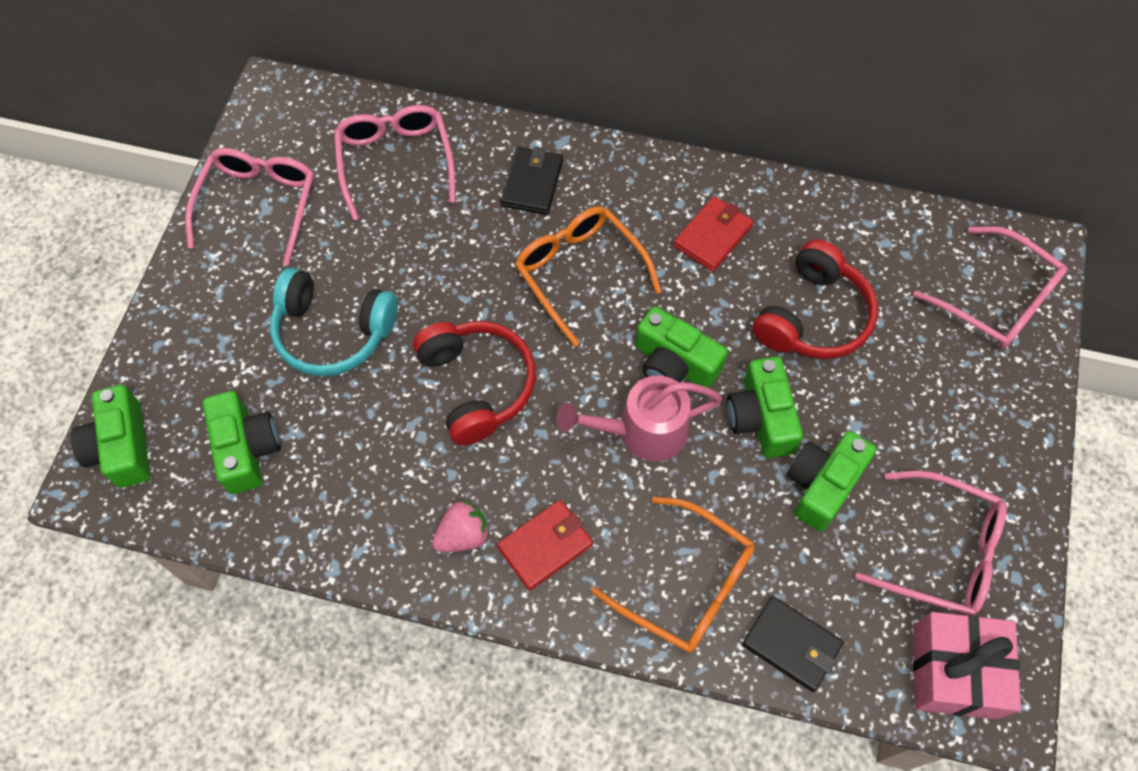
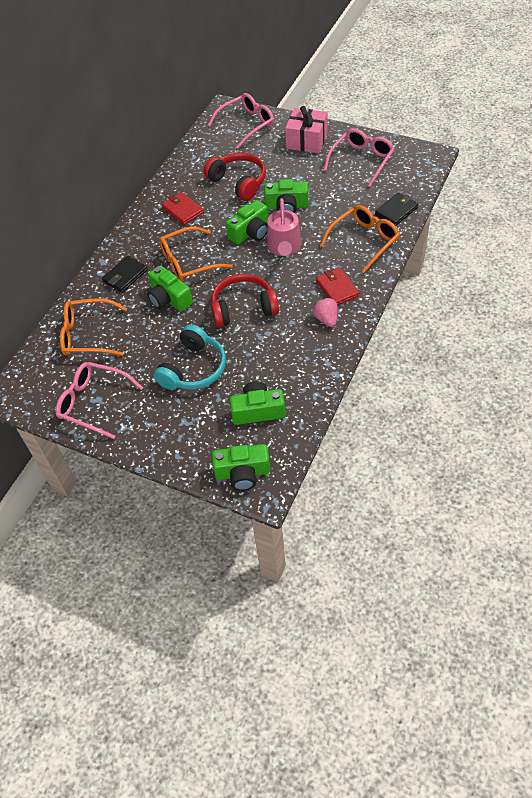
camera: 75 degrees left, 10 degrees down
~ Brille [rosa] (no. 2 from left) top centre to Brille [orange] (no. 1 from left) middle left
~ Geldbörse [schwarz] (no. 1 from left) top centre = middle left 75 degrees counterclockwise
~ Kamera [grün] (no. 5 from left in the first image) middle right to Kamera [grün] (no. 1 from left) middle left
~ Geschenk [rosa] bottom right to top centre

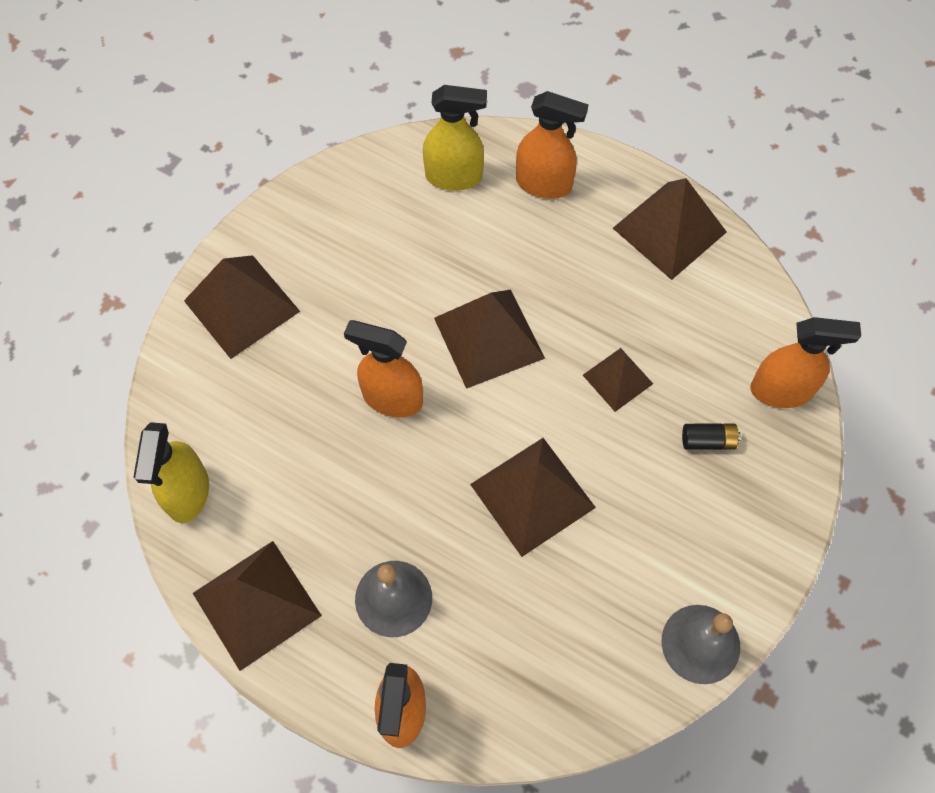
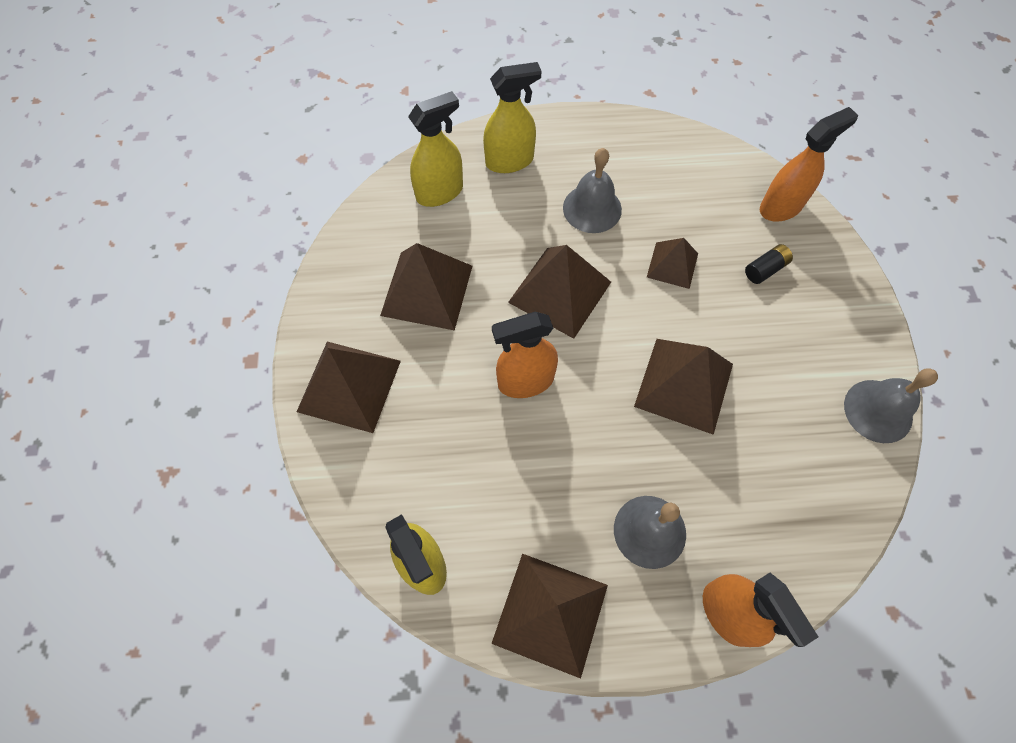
camera: 35 degrees left, 0 degrees up
~ Pyramide [braun] (no. 6 from left in the first image) top right to Pyramide [braun] (no. 2 from left) centre
~ Sprühflasche [orange] (no. 3 from left) top centre to Sprühflasche [gelb] (no. 3 from left) top centre
+ Glocke [grau] (no. 1 from left) top centre

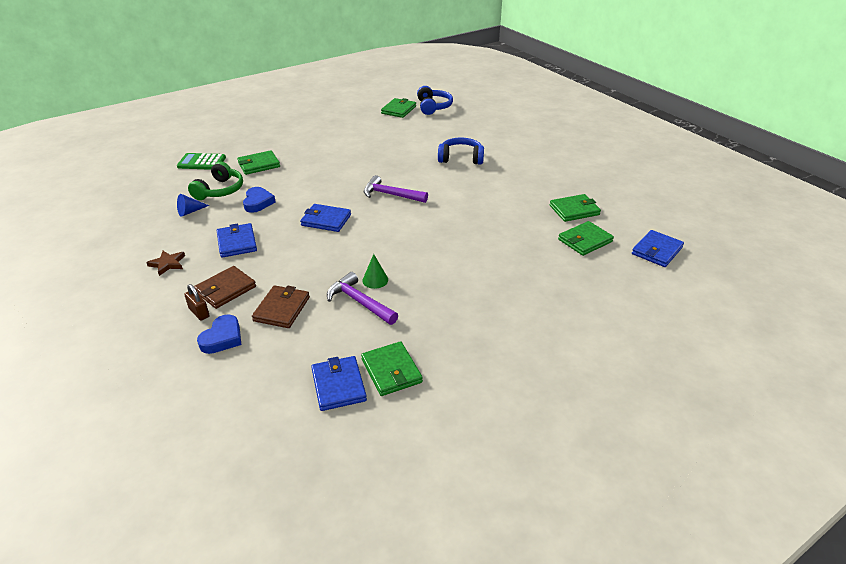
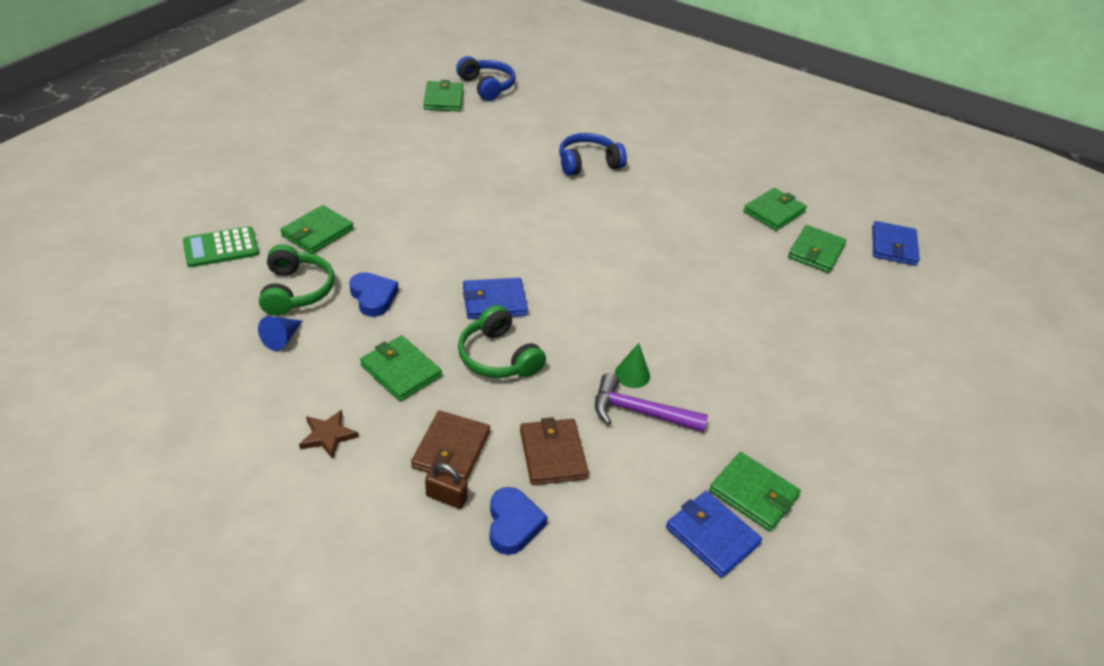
camera: 30 degrees left, 5 degrees up
~ Geldbörse [blau] (no. 1 from left) middle left to Geldbörse [grün] (no. 2 from left) centre
+ Kopfhörer [grün] (no. 2 from left) centre
- Hammer [lila] (no. 2 from left) centre

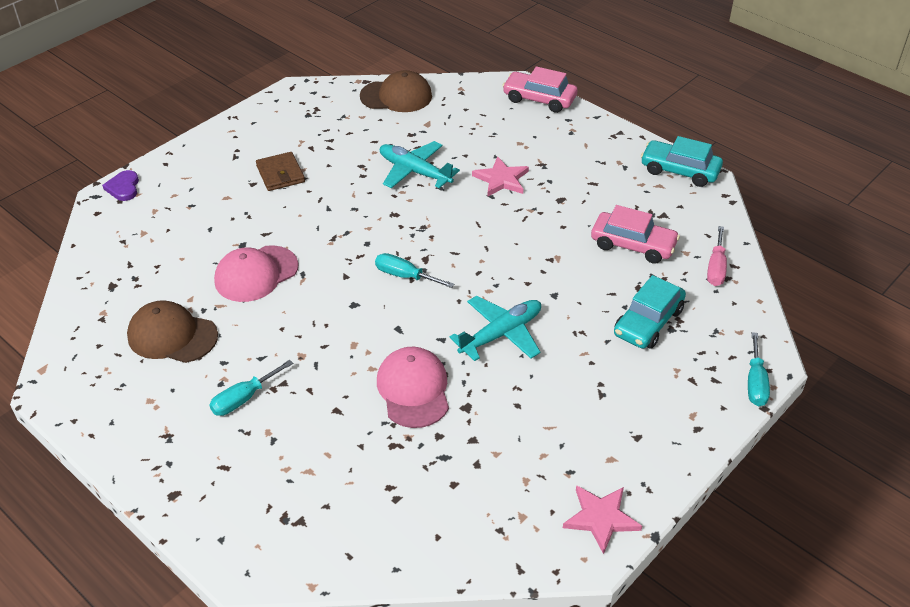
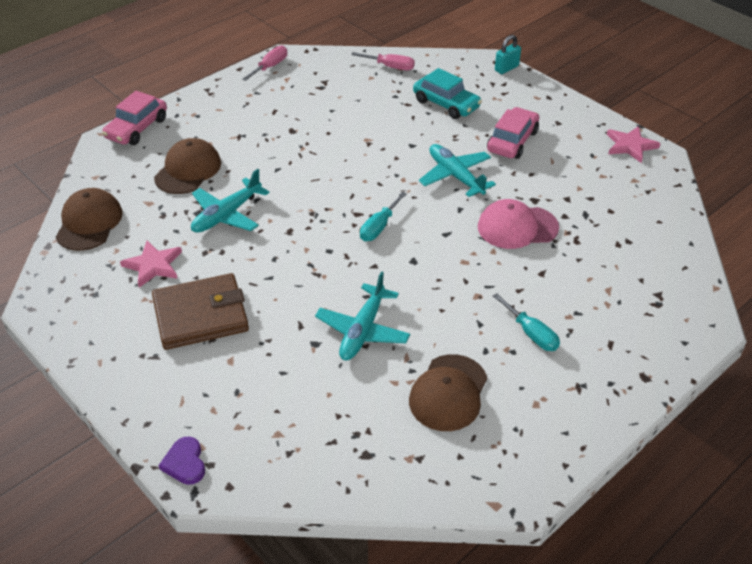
camera: 85 degrees left, 0 degrees up
~ Stern [rosa] (no. 1 from left) top centre to middle left
~ Geldbörse [braun] top left = middle left x1.67
+ Kappe [braun] (no. 2 from left) top left
~ Herz [lila] top left = bottom left 75 degrees clockwise
~ Auto [türkis] (no. 2 from left) top right to Schraubenzieher [rosa] (no. 1 from left) top centre
~ Kappe [rosa] (no. 1 from left) middle left to Flugzeug [türkis] (no. 2 from left) centre
~ Auto [rosa] (no. 2 from left) middle right to top right
~ Schraubenzieher [türkis] (no. 3 from left) middle right to Vorhängeschloss [türkis] top right

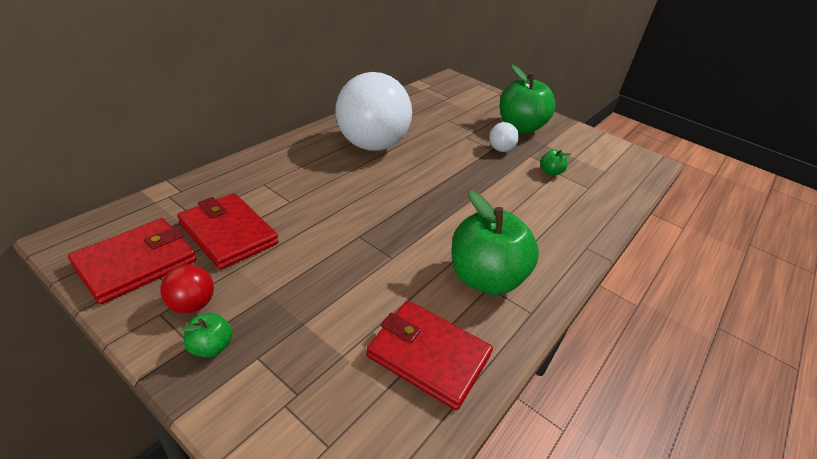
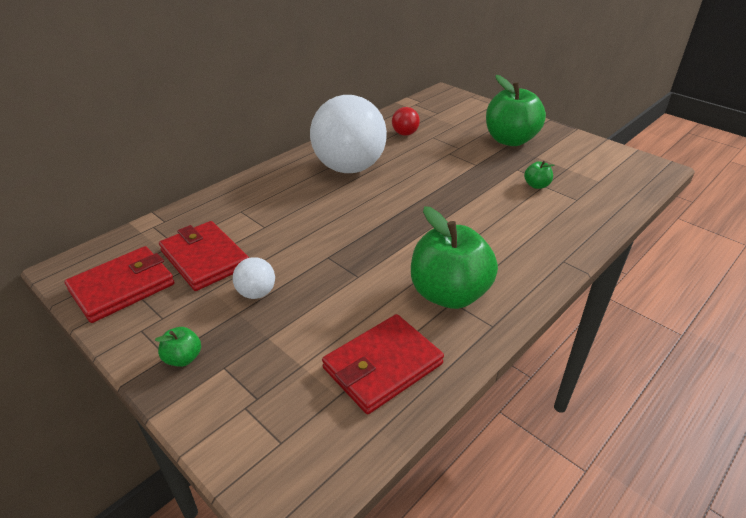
camera: 10 degrees right, 0 degrees up
~ Ball [weiß] (no. 2 from left in the first image) top centre to Ball [weiß] (no. 1 from left) centre
~ Geldbörse [rot] (no. 3 from left) bottom centre = bottom centre 75 degrees counterclockwise
~ Ball [rot] middle left to top centre

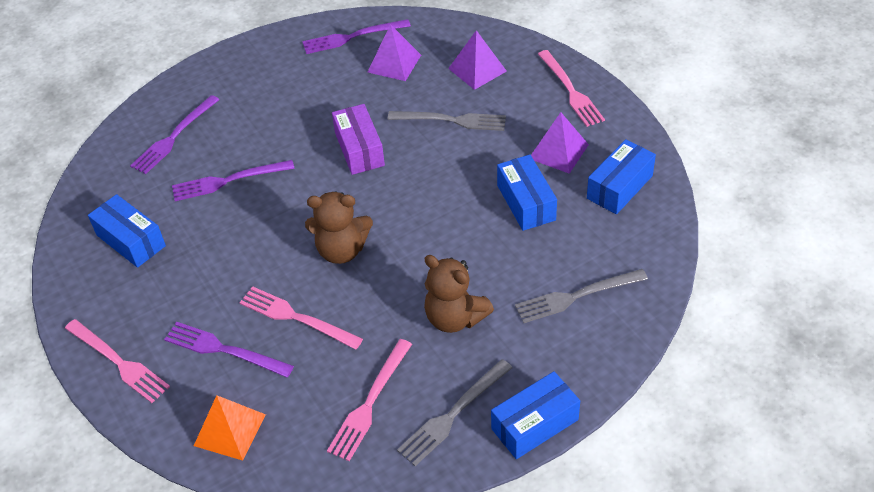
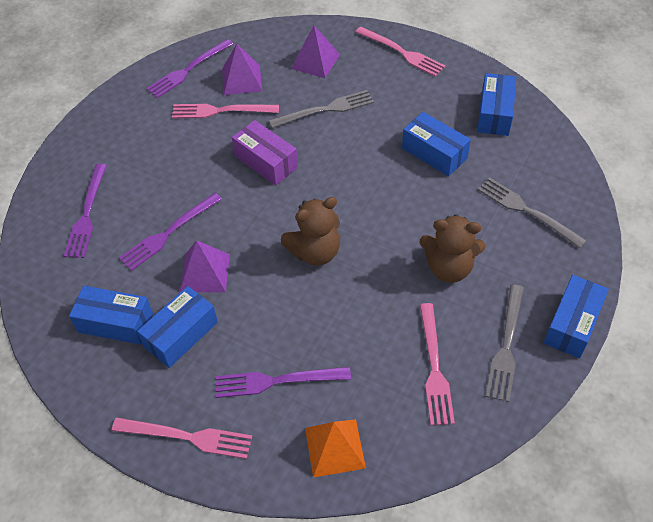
camera: 30 degrees left, 5 degrees up
+ Schachtel [blau] (no. 2 from left) middle left
~ Gabel [rosa] (no. 2 from left) centre to top centre
~ Pyramide [lila] (no. 3 from left in the first image) top centre to Pyramide [lila] (no. 1 from left) middle left
~ Gabel [grau] (no. 3 from left) centre = middle right 90 degrees clockwise

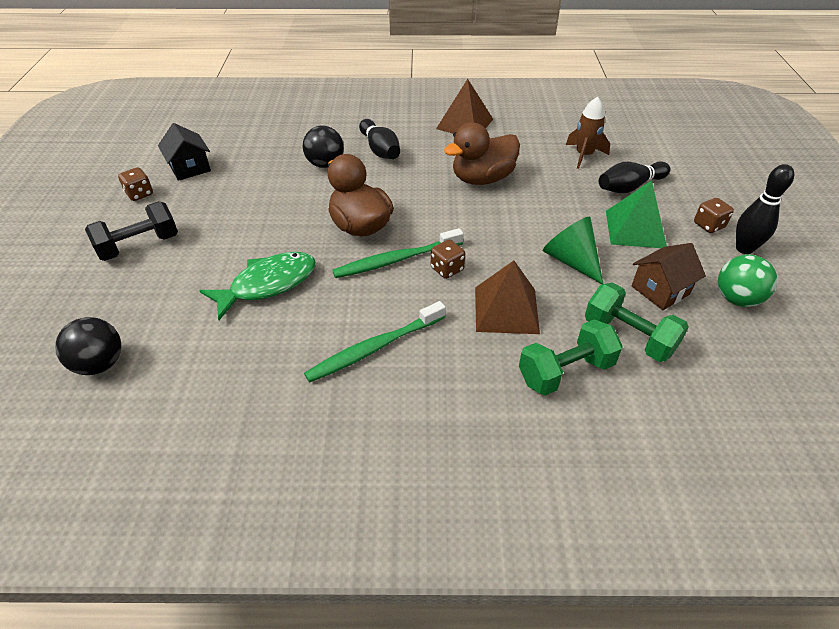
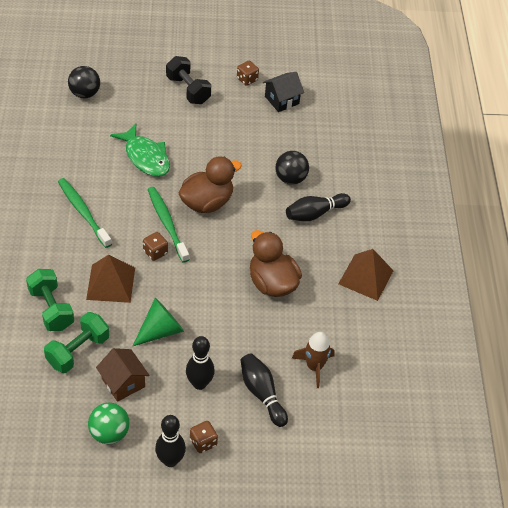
camera: 85 degrees right, 5 degrees up
~ Pyramide [grün] middle right to Bowlingkegel [schwarz] (no. 2 from left) bottom centre

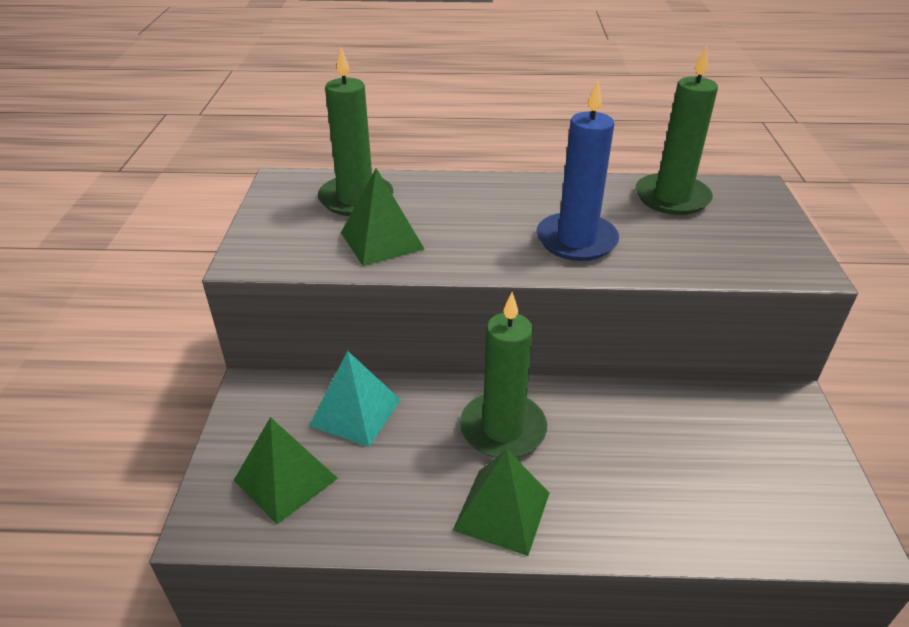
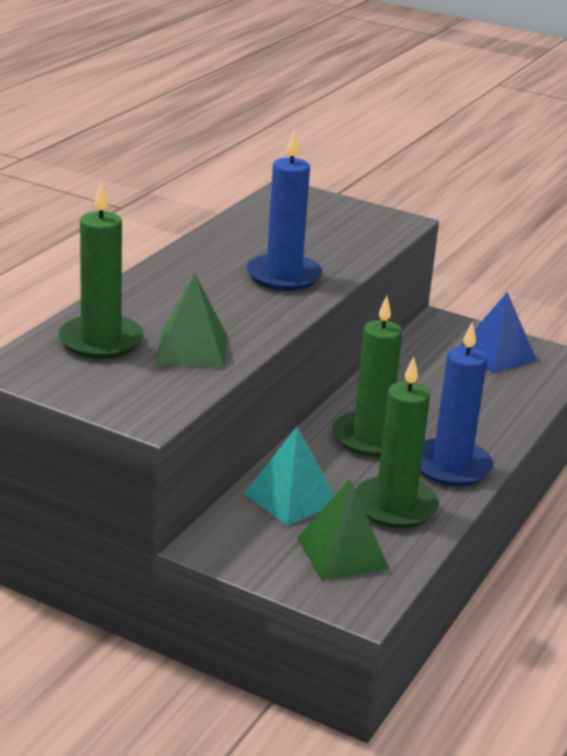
camera: 65 degrees left, 10 degrees down
~ Kerze [grün] (no. 3 from left) top right to middle right
~ Pyramide [grün] (no. 3 from left) bottom centre to Kerze [blau] (no. 2 from left) middle right
+ Pyramide [blau] middle right

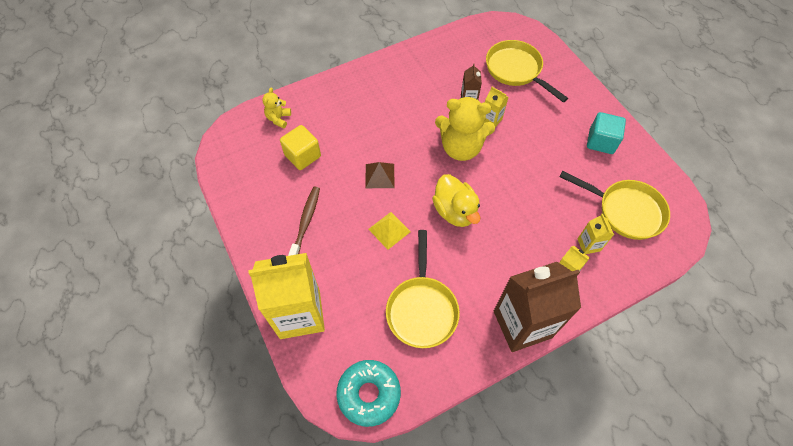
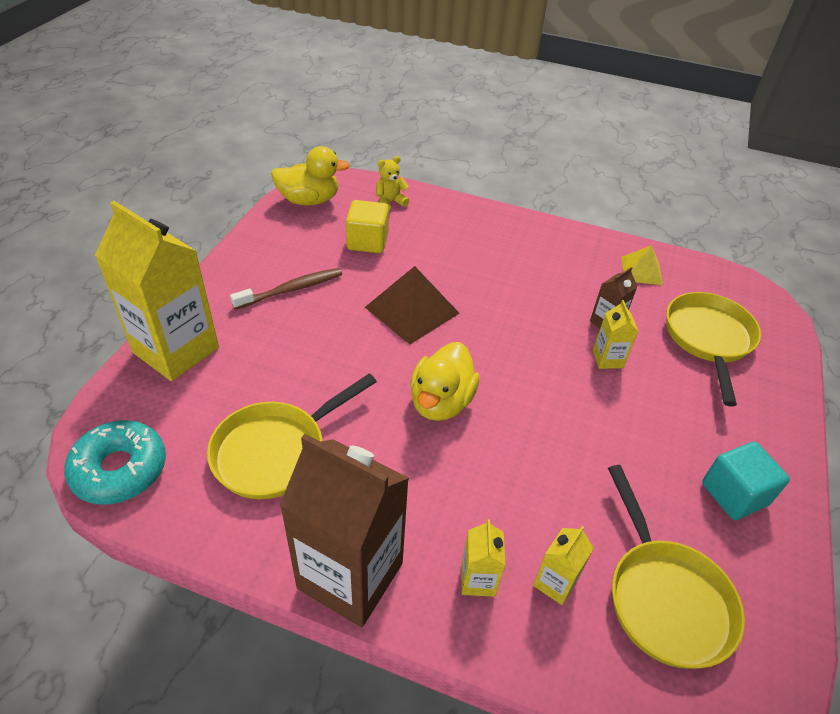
camera: 45 degrees right, 15 degrees down
+ Ente [gelb] (no. 1 from left) top centre
~ Pyramide [braun] centre = centre x1.64
~ Pyramide [gelb] centre to middle right
- Teddybär [gelb] (no. 2 from left) top centre

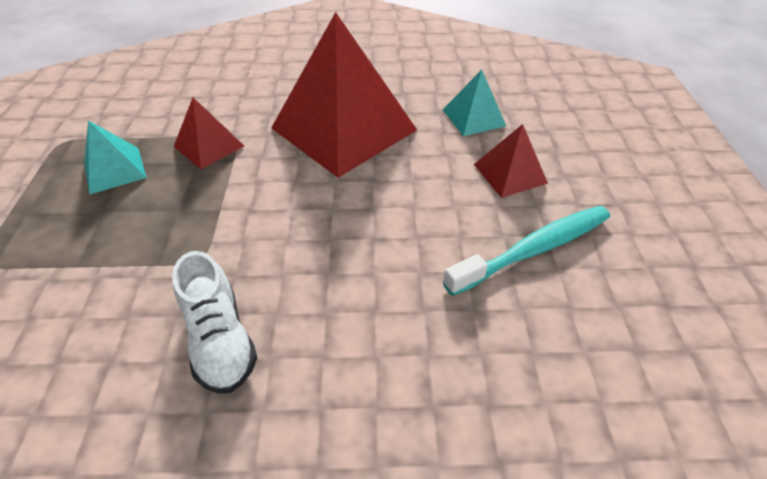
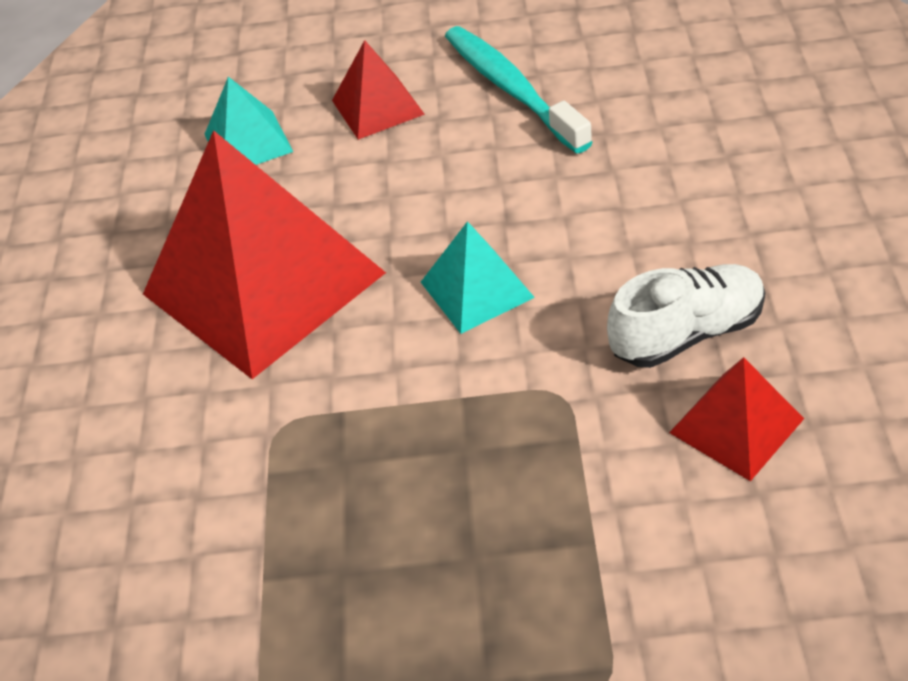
camera: 85 degrees left, 0 degrees up
~ Pyramide [türkis] (no. 1 from left in the first image) top left to Pyramide [türkis] (no. 2 from left) centre
~ Pyramide [rot] (no. 1 from left in the first image) top left to Pyramide [rot] (no. 3 from left) middle right

